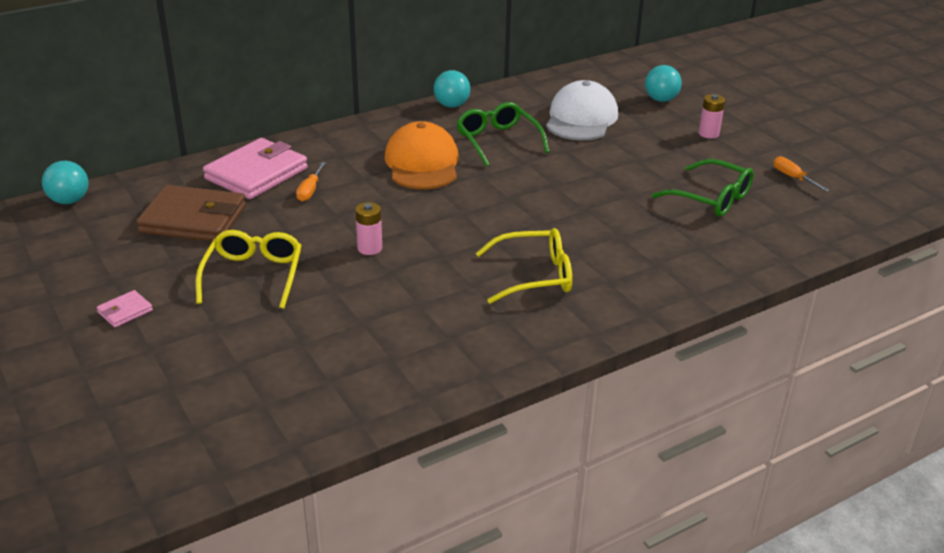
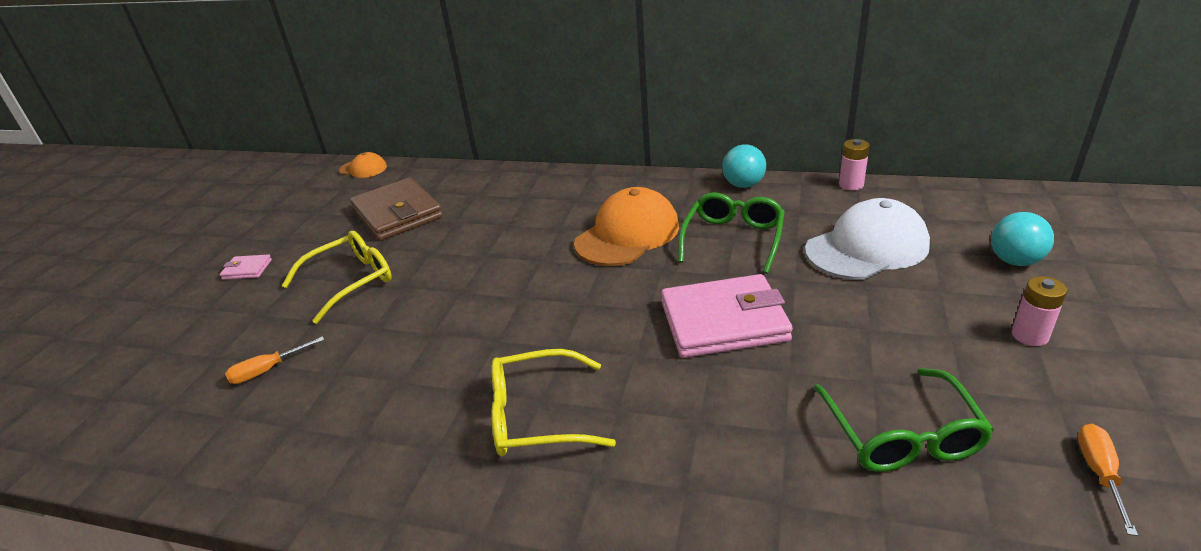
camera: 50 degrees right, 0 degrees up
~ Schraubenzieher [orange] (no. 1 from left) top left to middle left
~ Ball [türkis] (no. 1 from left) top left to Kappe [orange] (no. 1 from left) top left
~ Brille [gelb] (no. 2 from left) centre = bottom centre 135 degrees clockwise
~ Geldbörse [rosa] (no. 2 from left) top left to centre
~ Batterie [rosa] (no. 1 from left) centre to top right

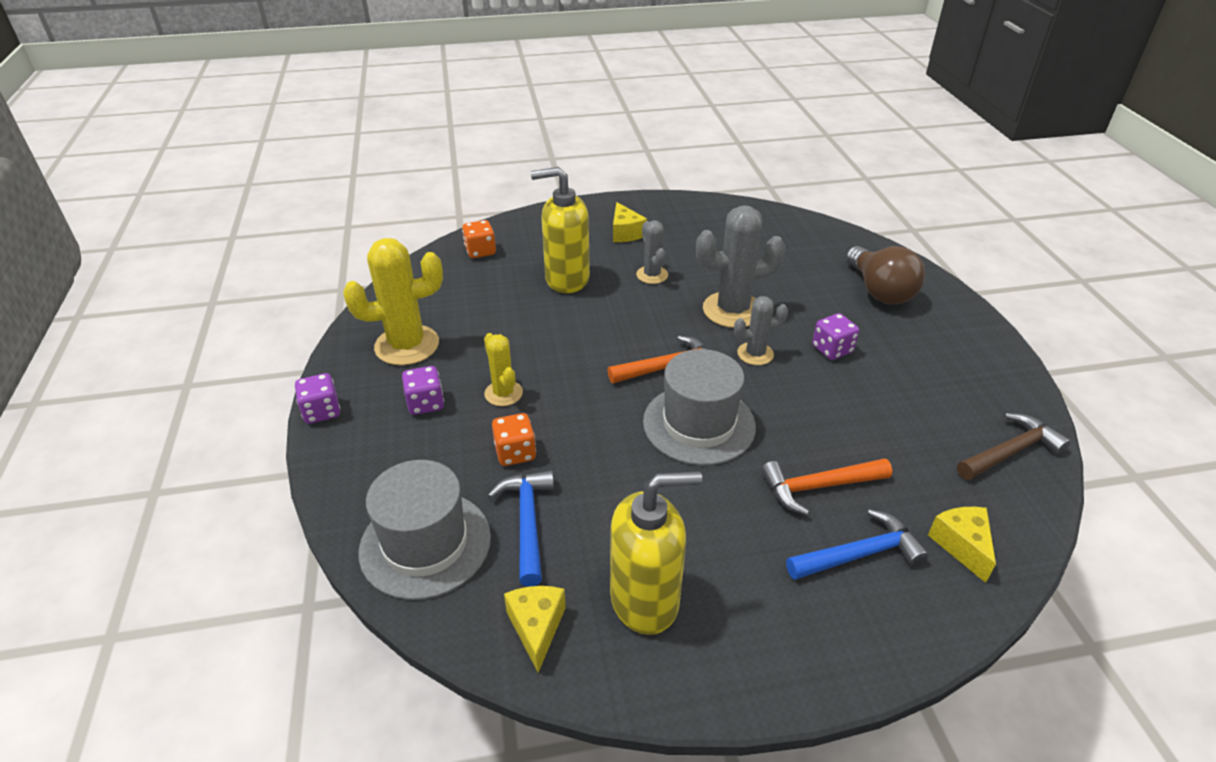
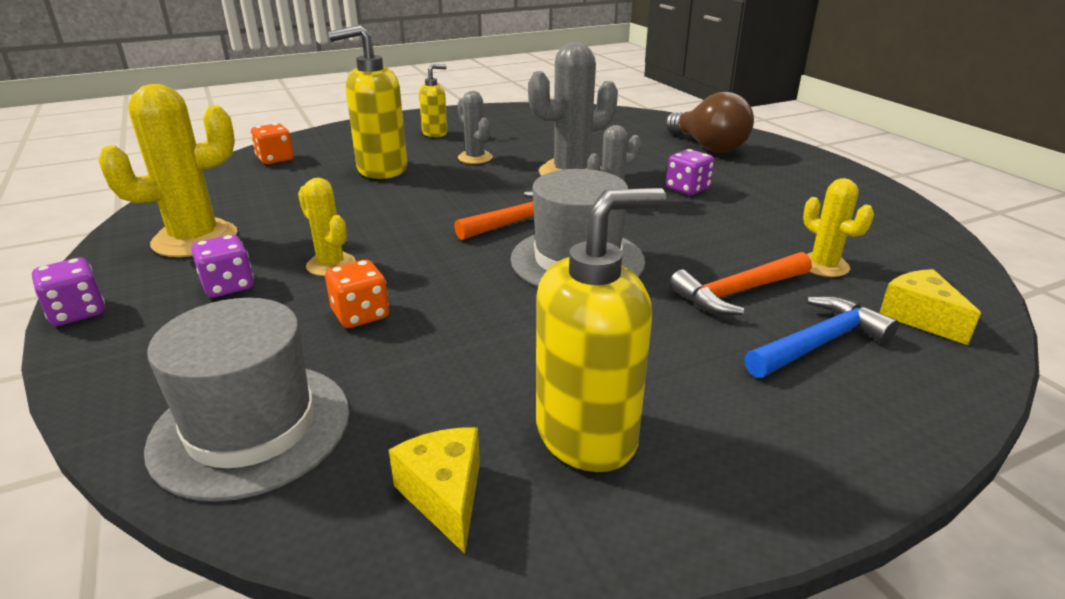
camera: 15 degrees left, 10 degrees down
~ Käse [gelb] (no. 2 from left) top centre to Seifenspender [gelb] (no. 2 from left) top centre
+ Kaktus [gelb] (no. 3 from left) middle right
- Hammer [blau] (no. 1 from left) bottom centre
- Hammer [braun] middle right

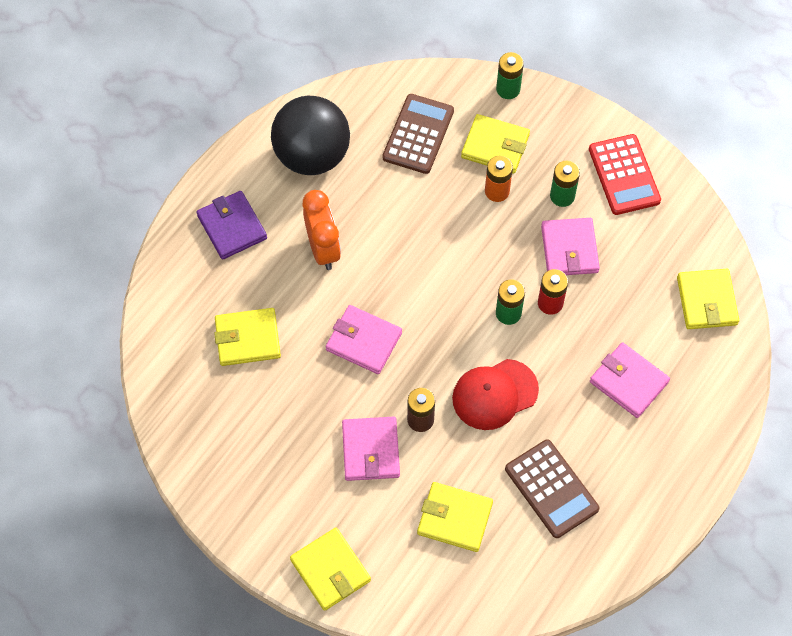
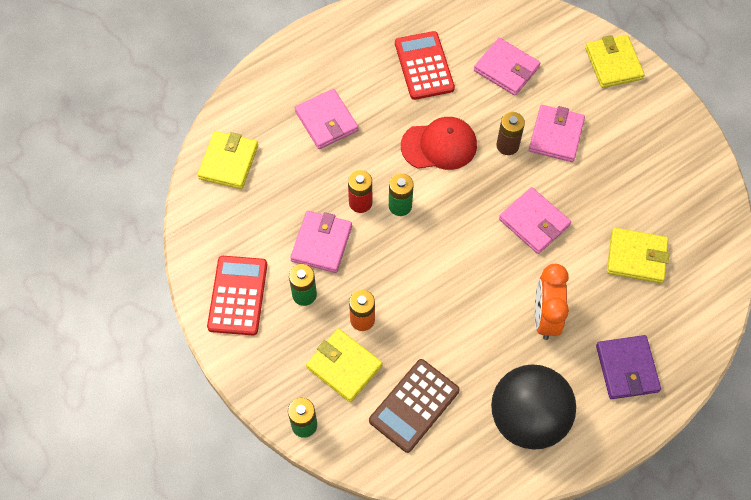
camera: 160 degrees left, 0 degrees up
~ Taschenrechner [braun] (no. 2 from left) bottom right to Taschenrechner [rot] (no. 2 from left) top centre
~ Geldbörse [gelb] (no. 3 from left) bottom centre to Geldbörse [rosa] (no. 3 from left) top right

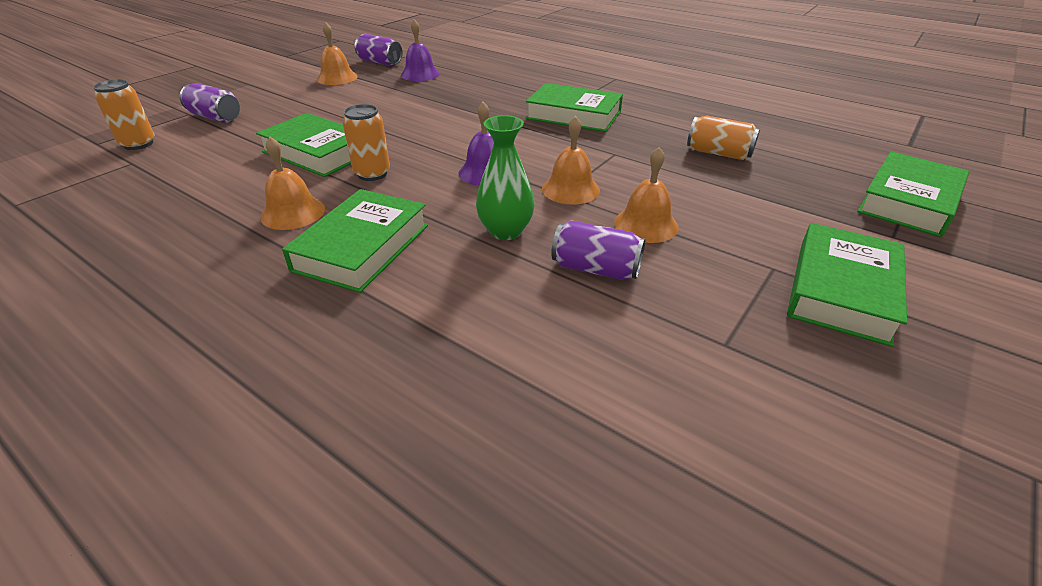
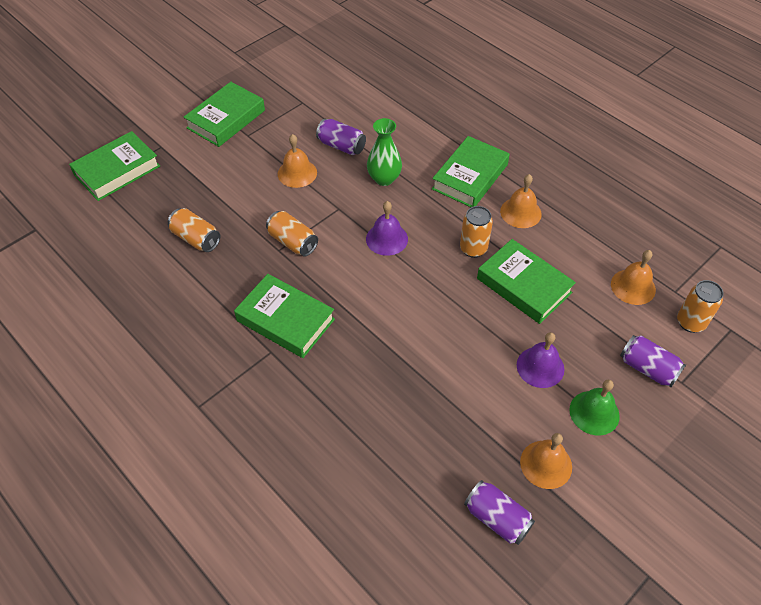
camera: 170 degrees left, 15 degrees up
+ Dose [orange] (no. 2 from left) centre
~ Glocke [lila] (no. 1 from left in the first image) top centre to Glocke [lila] (no. 2 from left) middle right
+ Glocke [grün] bottom right
~ Glocke [orange] (no. 3 from left in the first image) top centre to Glocke [orange] (no. 4 from left) middle right

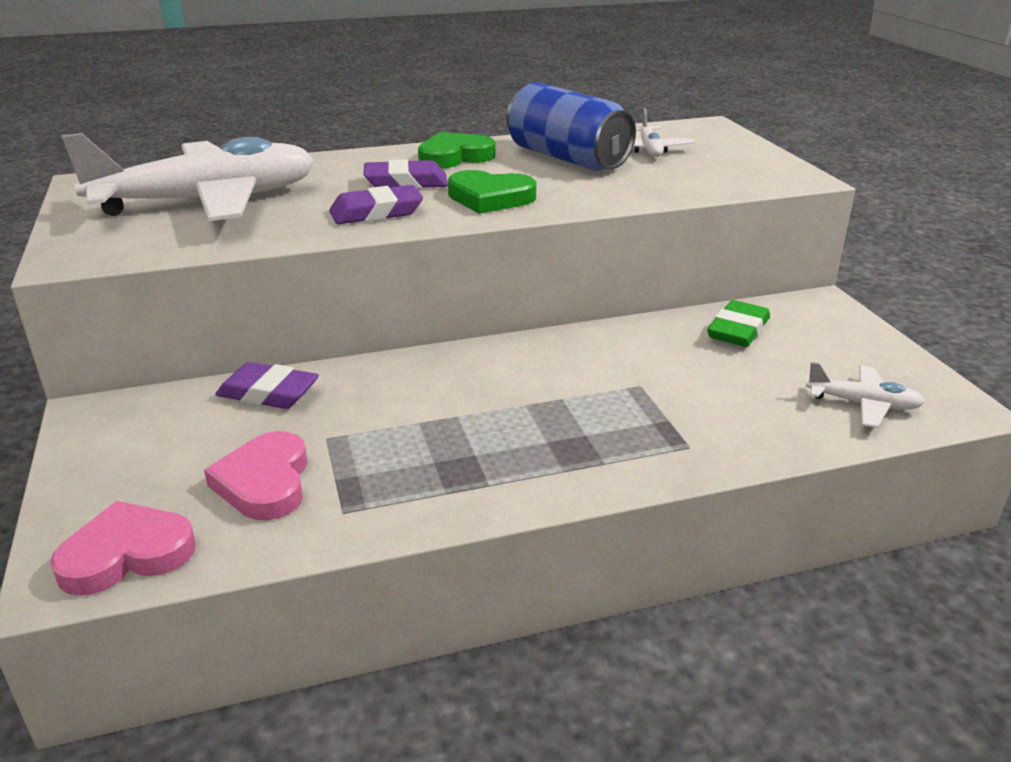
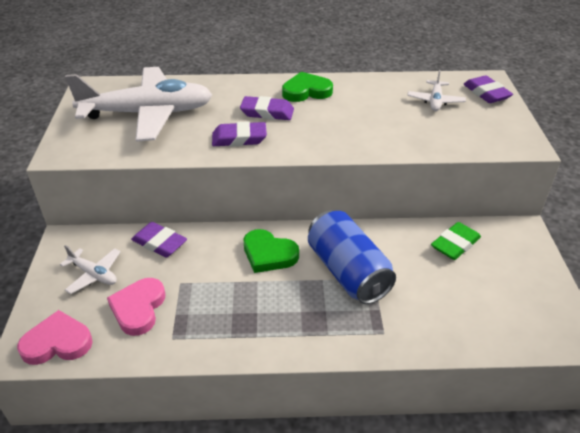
camera: 15 degrees right, 10 degrees up
~ Flugzeug [weiß] (no. 3 from left in the first image) middle right to Flugzeug [weiß] (no. 1 from left) middle left
~ Herz [grün] (no. 2 from left in the first image) top centre to Herz [grün] (no. 1 from left) centre
~ Dose [blau] top centre to centre
+ Radiergummi [lila] (no. 4 from left) top right

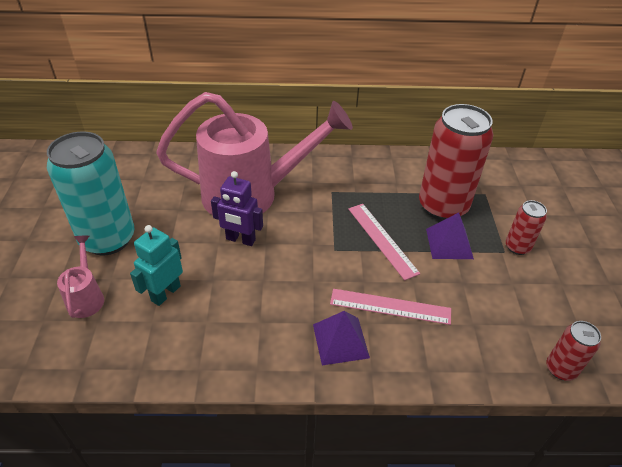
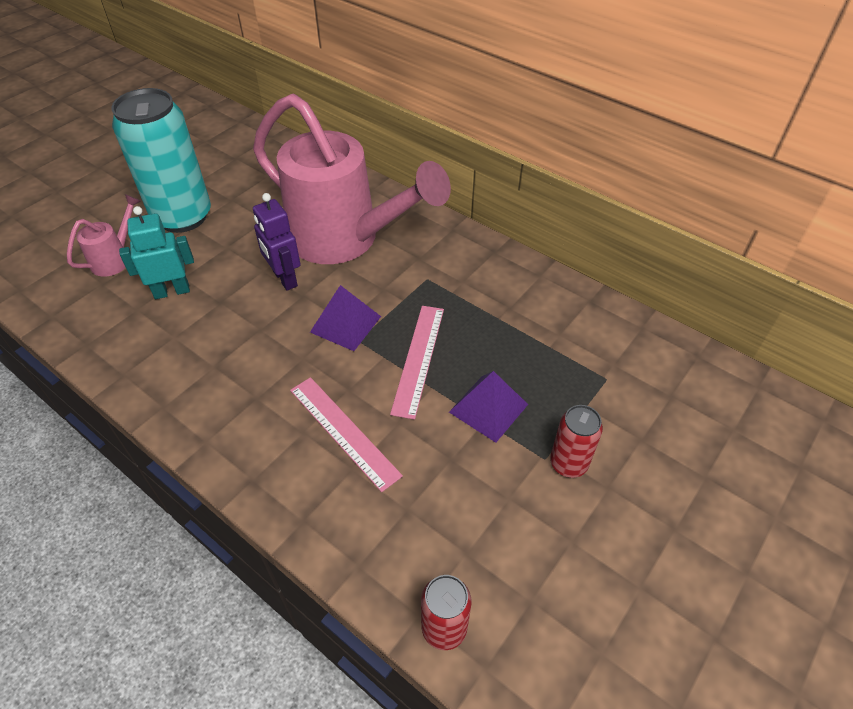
camera: 40 degrees right, 5 degrees up
~ Pyramide [lila] (no. 1 from left) bottom centre to centre
- Dose [rot] (no. 1 from left) middle right

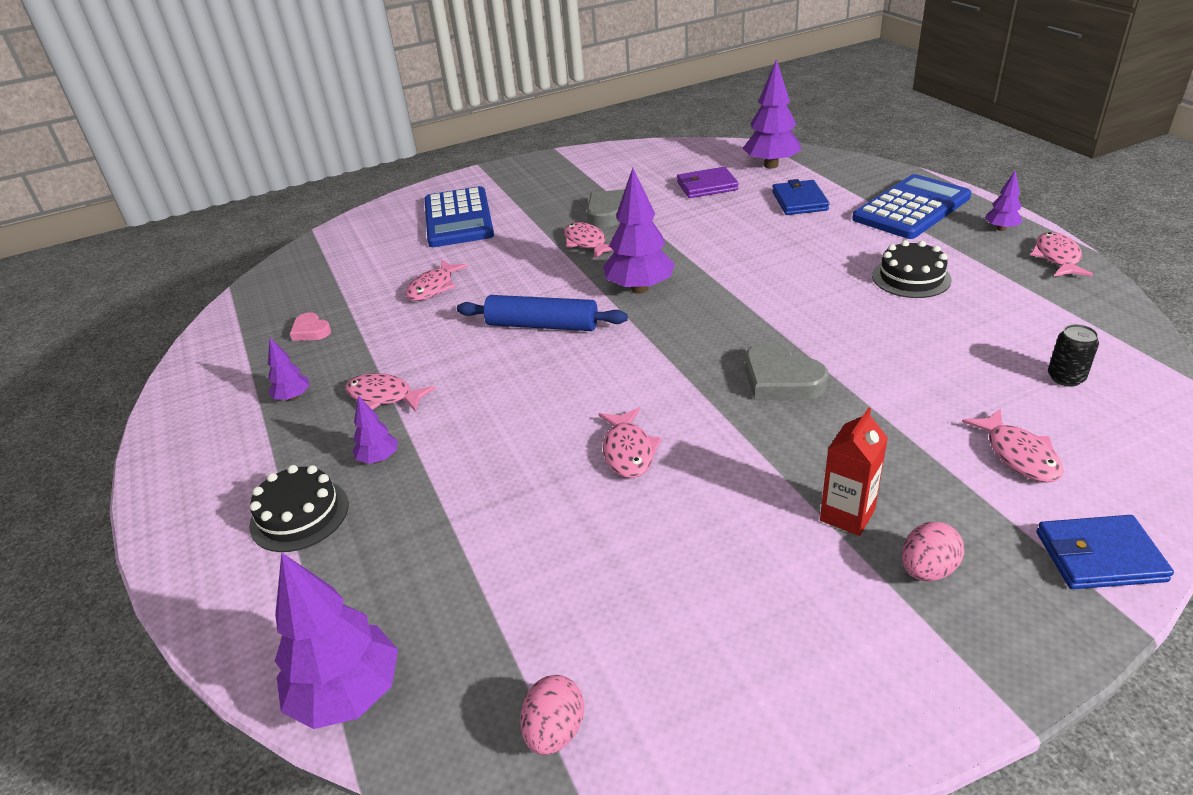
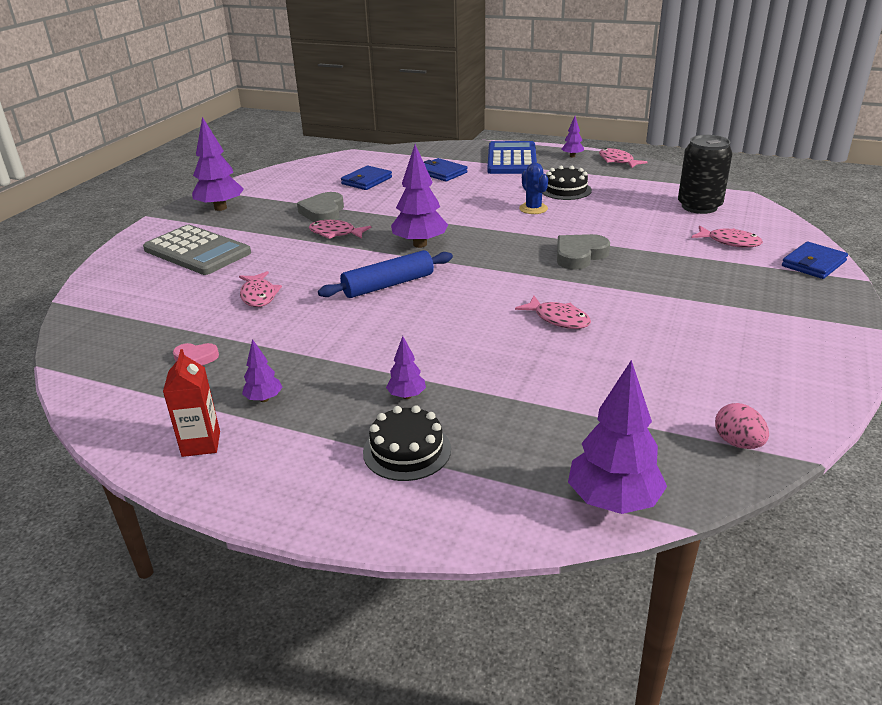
camera: 45 degrees left, 5 degrees down
~ Taschenrechner [blau] (no. 1 from left) top centre to Taschenrechner [grau] middle left
~ Getränkekarton [rot] middle right to middle left
~ Baum [lila] (no. 5 from left in the first image) top centre to Baum [lila] (no. 1 from left) top left
~ Geldbörse [lila] top centre to Geldbörse [blau] (no. 1 from left) top centre
+ Kaktus [blau] top centre
~ Herz [grau] (no. 2 from left) centre = centre 135 degrees clockwise
~ Dose [schwarz] middle right = top right x2.04
- Fisch [rosa] (no. 1 from left) middle left
- Ei [rosa] (no. 2 from left) bottom right

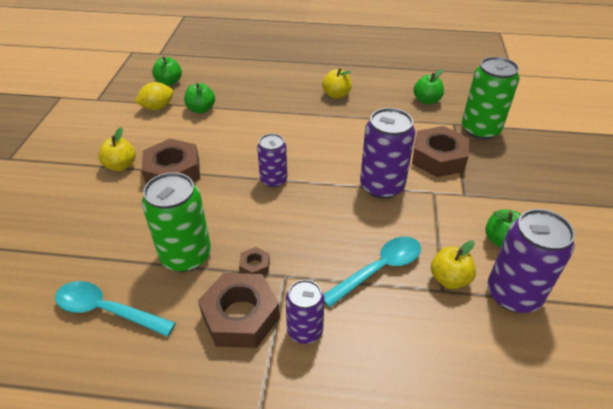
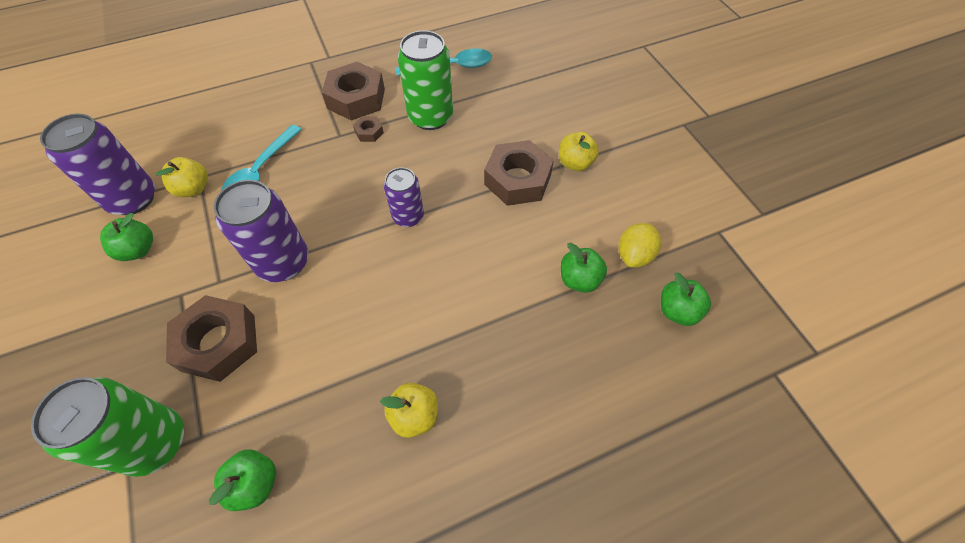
camera: 150 degrees right, 15 degrees up
- Dose [lila] (no. 2 from left) bottom centre

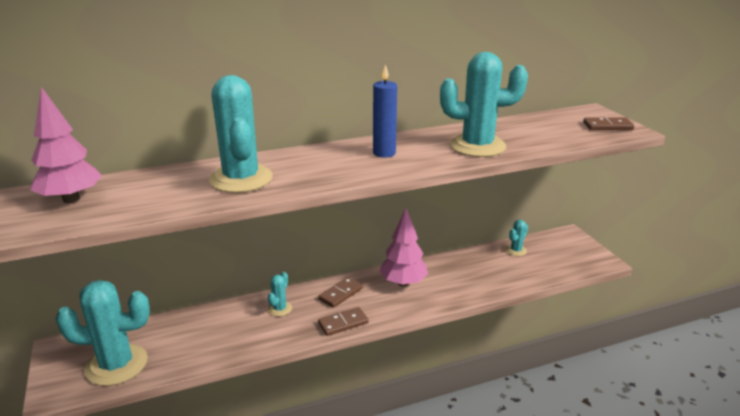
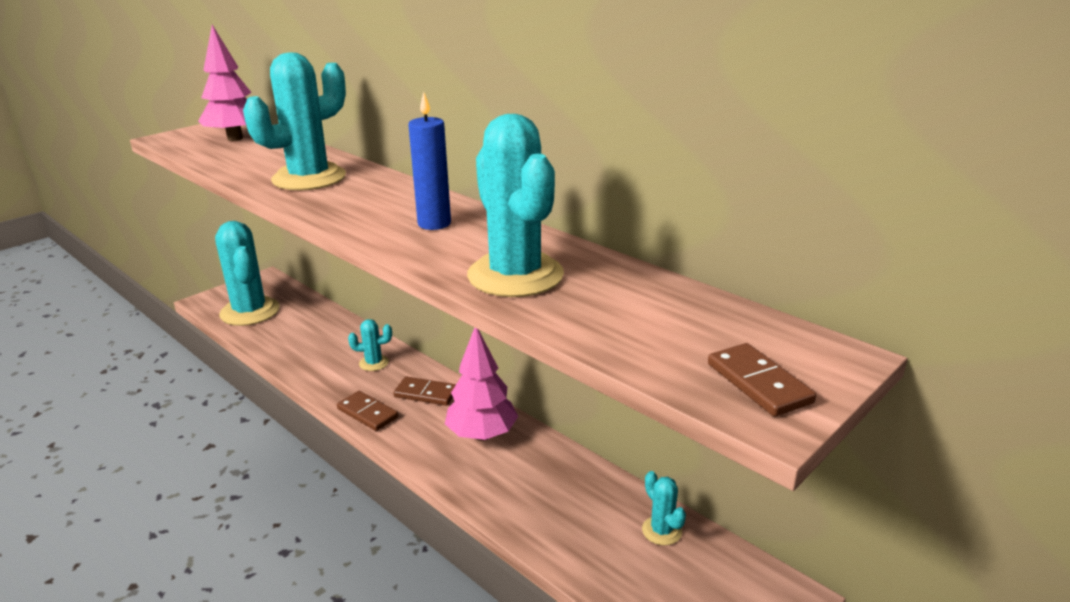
camera: 65 degrees right, 0 degrees up
~ Kaktus [türkis] (no. 5 from left) middle right = bottom centre 45 degrees clockwise

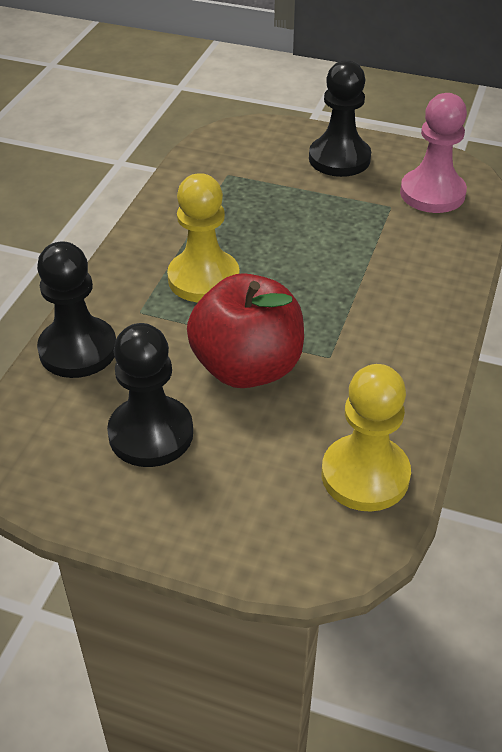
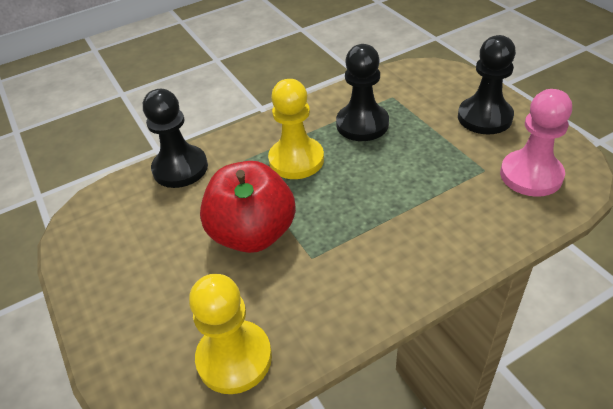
camera: 45 degrees right, 0 degrees up
~ Bauer [schwarz] (no. 2 from left) middle left to top centre

